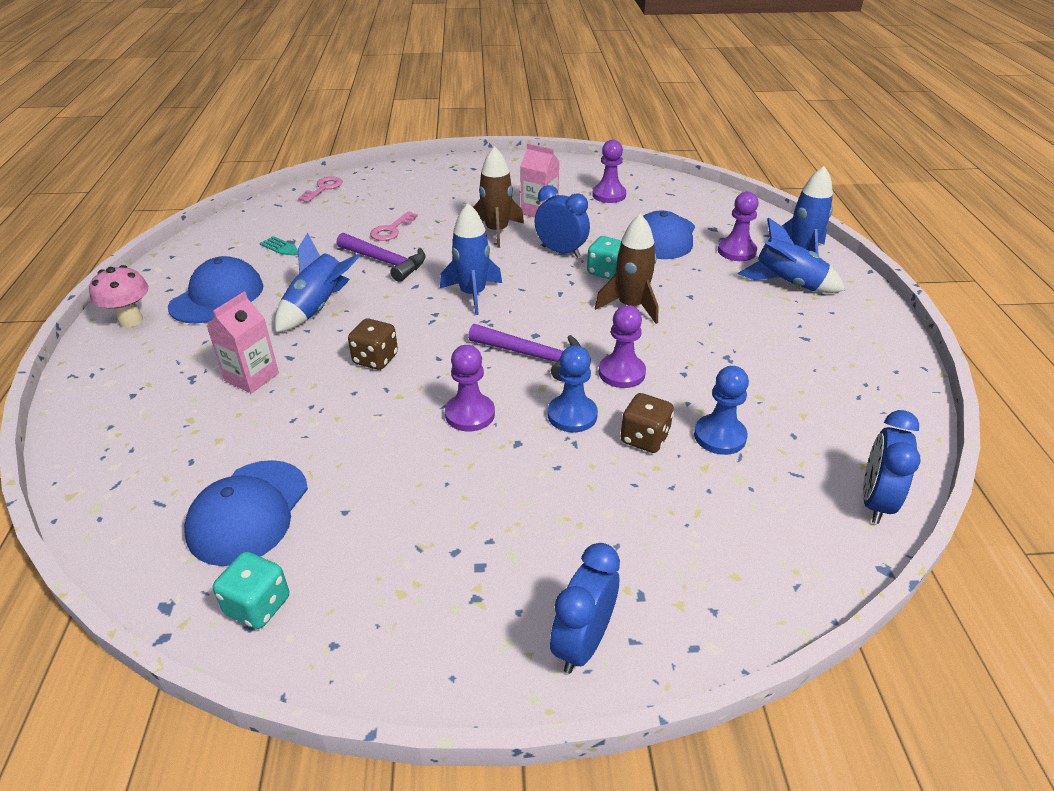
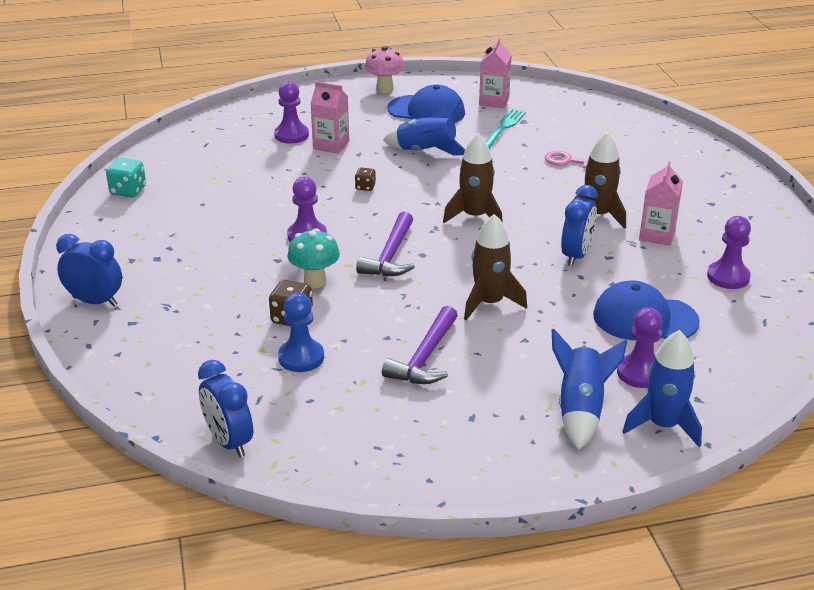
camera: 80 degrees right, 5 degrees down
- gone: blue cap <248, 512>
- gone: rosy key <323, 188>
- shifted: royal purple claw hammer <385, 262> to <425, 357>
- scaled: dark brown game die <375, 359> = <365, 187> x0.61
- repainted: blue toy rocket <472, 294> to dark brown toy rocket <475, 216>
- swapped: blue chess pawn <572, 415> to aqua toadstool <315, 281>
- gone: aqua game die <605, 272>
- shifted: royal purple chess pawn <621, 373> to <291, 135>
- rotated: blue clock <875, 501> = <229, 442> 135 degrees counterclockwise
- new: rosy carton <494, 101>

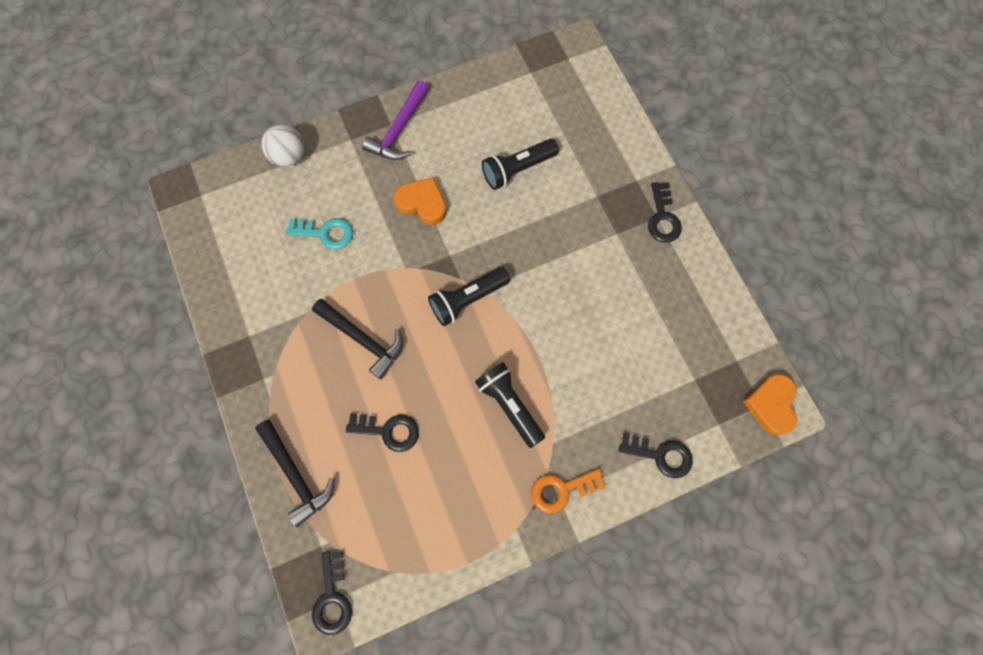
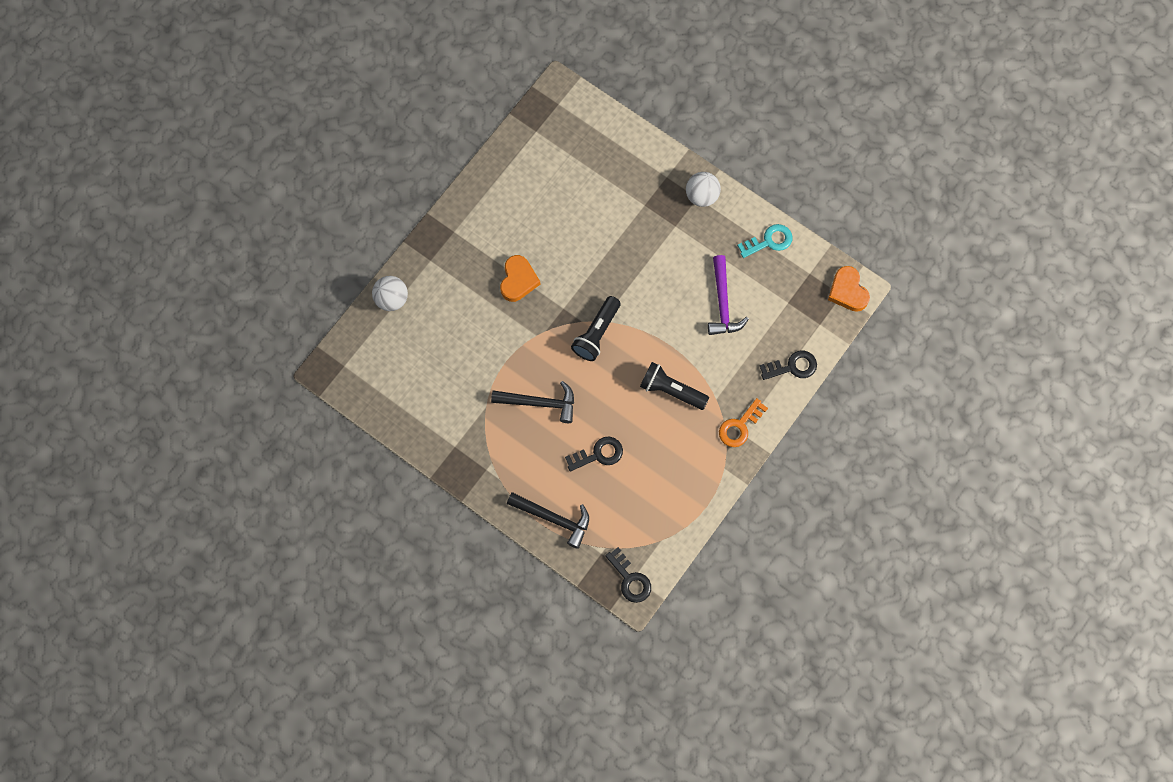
camera: 30 degrees left, 0 degrees up
- shifted: aqua key <325, 233> to <769, 241>
- shifted: royal purple claw hammer <399, 130> to <723, 303>
- rotated: orange-coloured heart <422, 203> = <518, 280> 105 degrees clockwise
- gone: jet-black torch <517, 169>
- swapped: jet-black key <662, 218> to white play ball <701, 196>

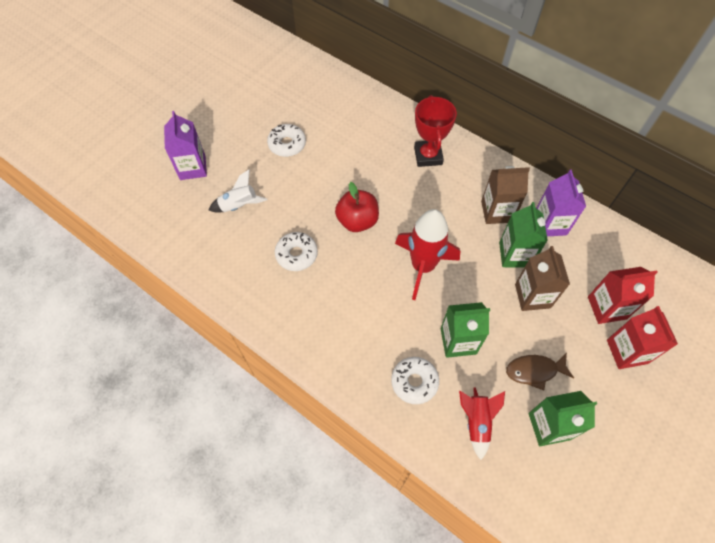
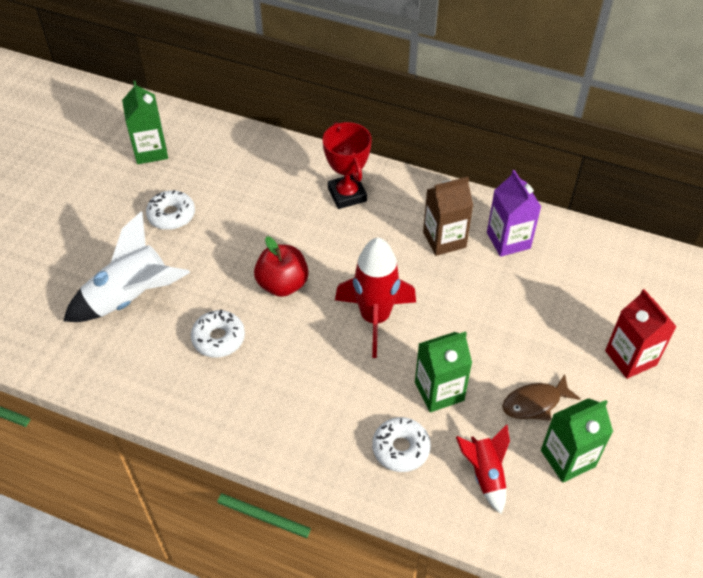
camera: 15 degrees left, 10 degrees down
- gone: royal purple carton <192, 168>
- scaled: white toy rocket <239, 206> = <130, 298> x1.75
- shifted: green carton <515, 254> to <150, 151>
- gone: dark brown carton <532, 296>
- gone: red carton <607, 308>

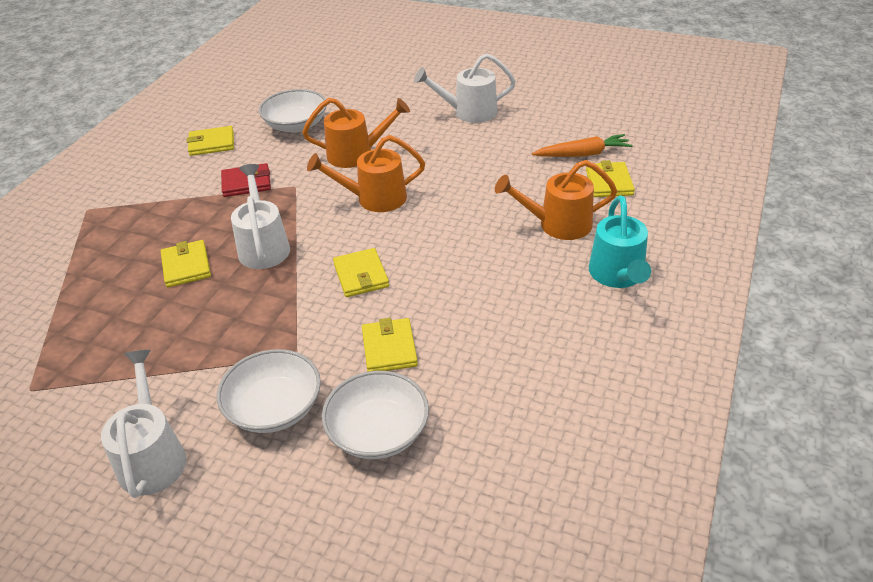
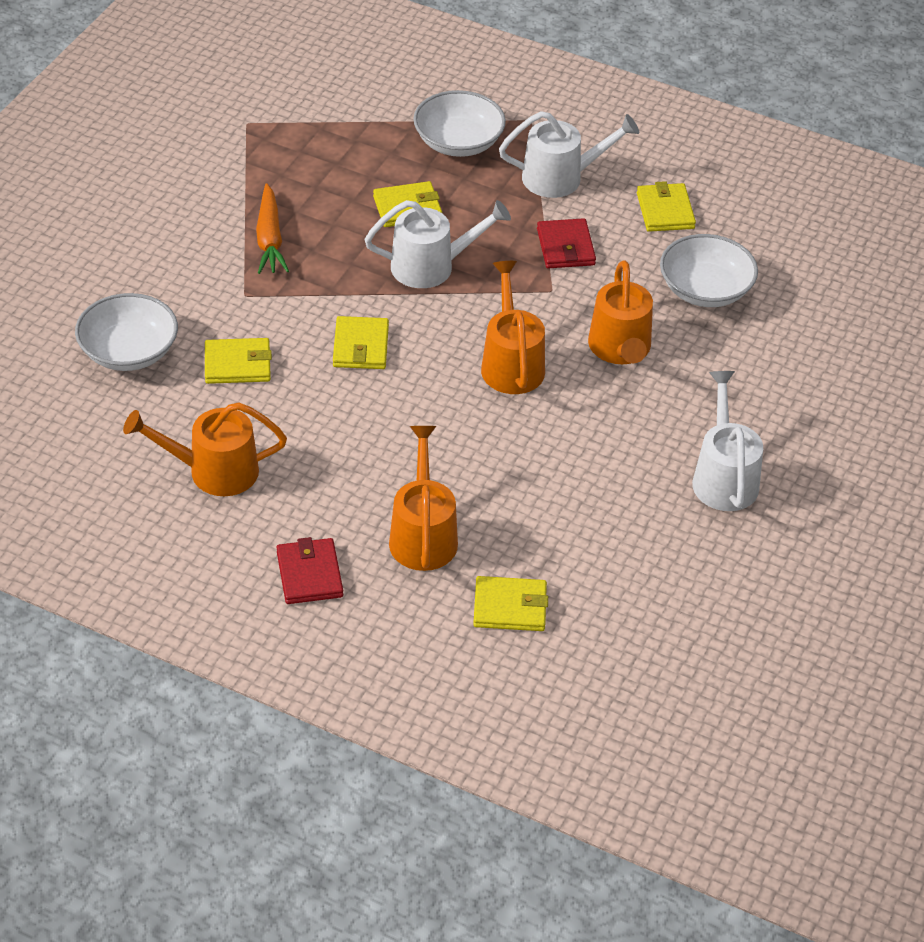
camera: 90 degrees right, 5 degrees up
- shifted: white watering can <152, 456> to <561, 177>
- shifted: white serving bowl <274, 408> to <458, 142>
- rotated: bright yellow wallet <361, 275> = <361, 346> 75 degrees counterclockwise
- shifted: orange-coloured toy carrot <582, 154> to <269, 239>
- swapped: aqua watering can <618, 275> to red wallet <309, 574>
- new: orange-coloured watering can <213, 471>

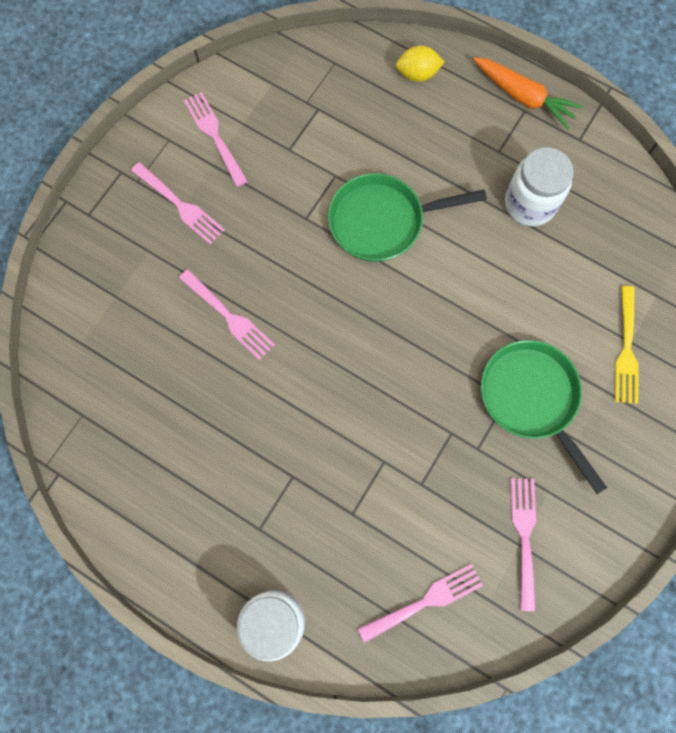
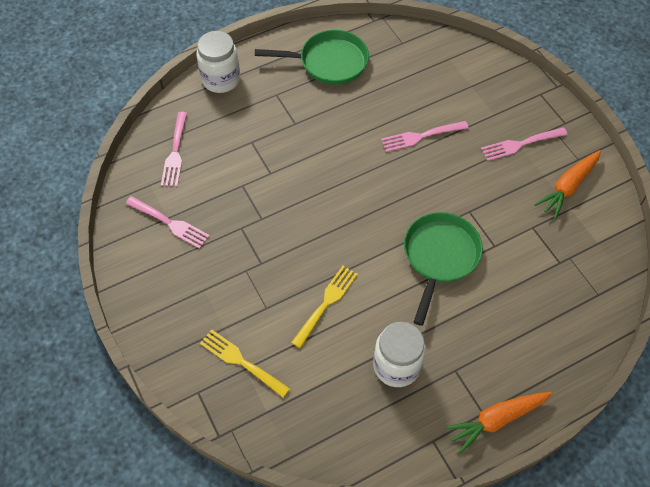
camera: 120 degrees right, 15 degrees down
- swapped: rosy table fork <214, 136> to orange-coloured toy carrot <568, 187>
- gone: bright yellow lemon <417, 74>
- shifted: green pan <532, 399> to <329, 62>
- new: bright yellow table fork <326, 303>

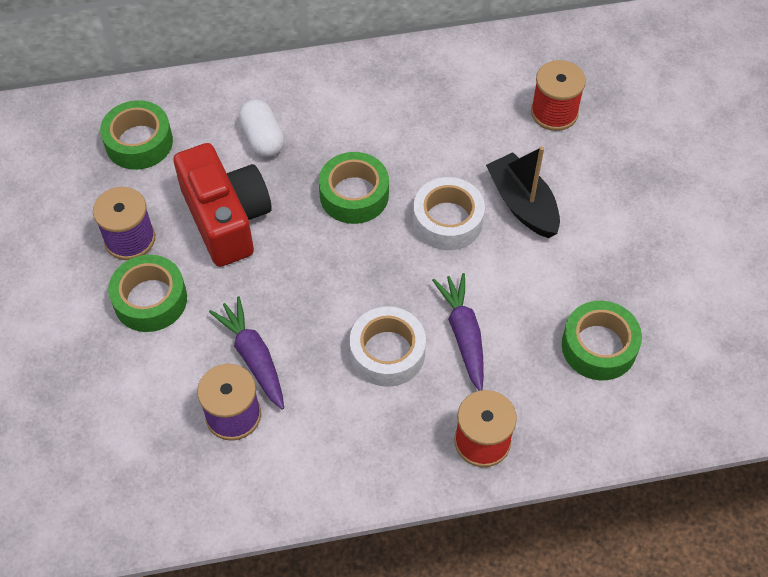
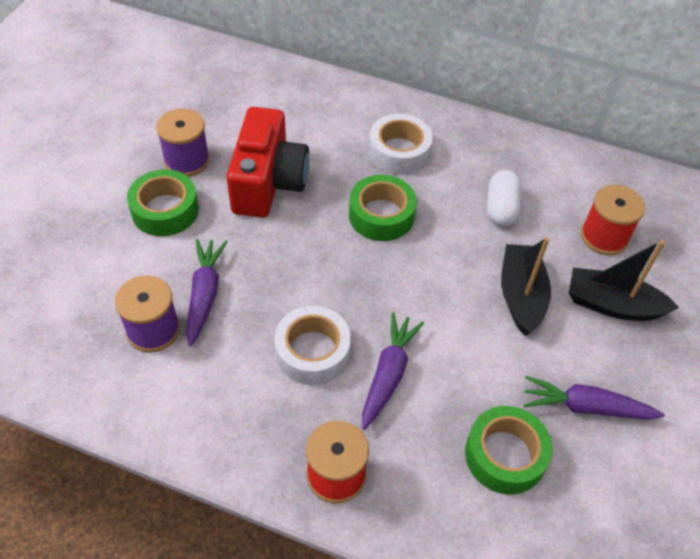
camera: 30 degrees right, 5 degrees down
- gone: green tape <139, 142>
- shifted: white pill <262, 138> to <501, 208>
- shifted: white tape <447, 220> to <399, 152>
- new: royal purple toy carrot <586, 407>
- new: jet-black sailboat <612, 305>

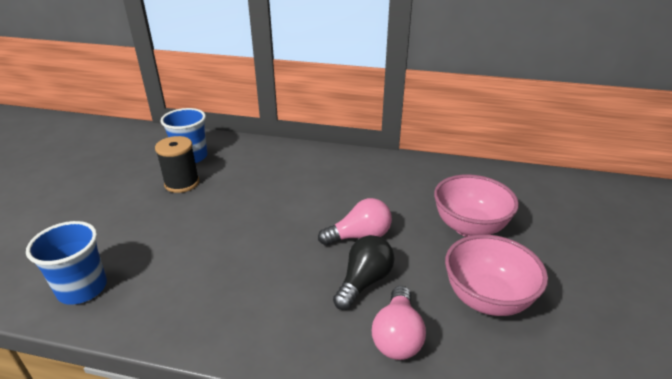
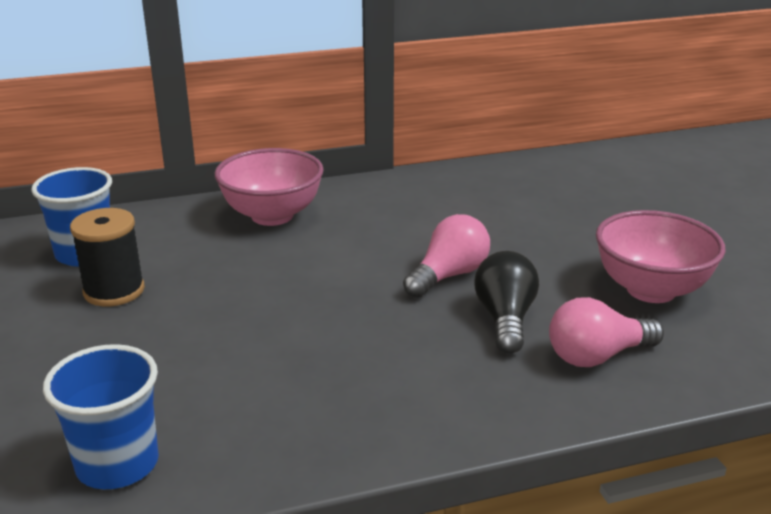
camera: 30 degrees left, 5 degrees down
- rotated: rosy bulb <397, 336> = <597, 356> 90 degrees clockwise
- shifted: rosy serving bowl <469, 227> to <272, 215>

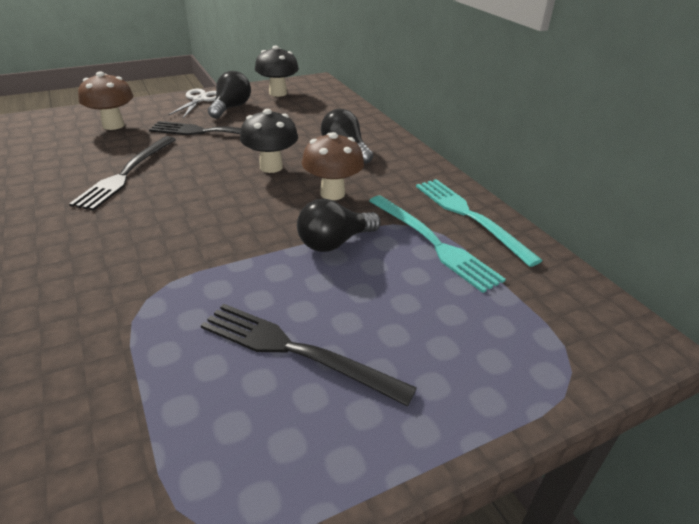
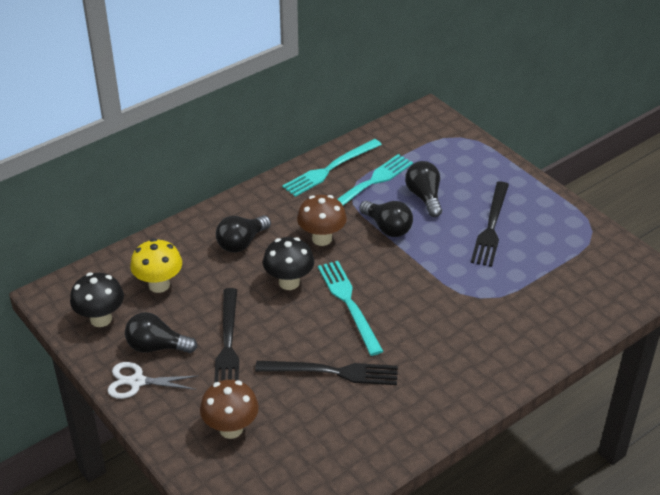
camera: 100 degrees left, 5 degrees up
- new: bright yellow toadstool <159, 285>
- new: aqua table fork <349, 304>
- new: jet-black bulb <424, 197>

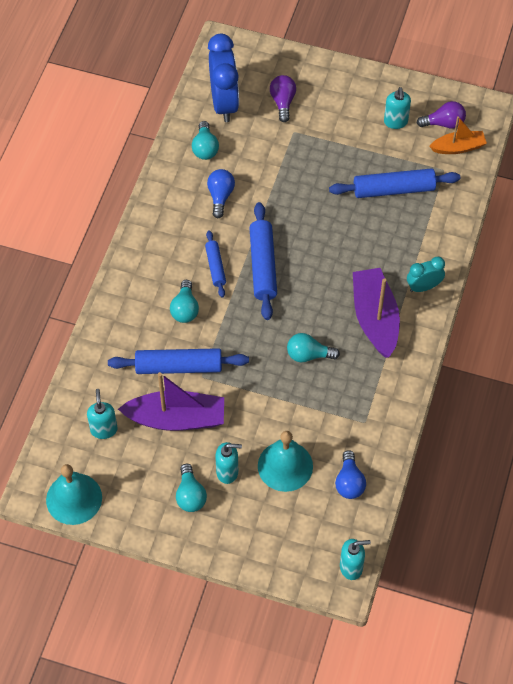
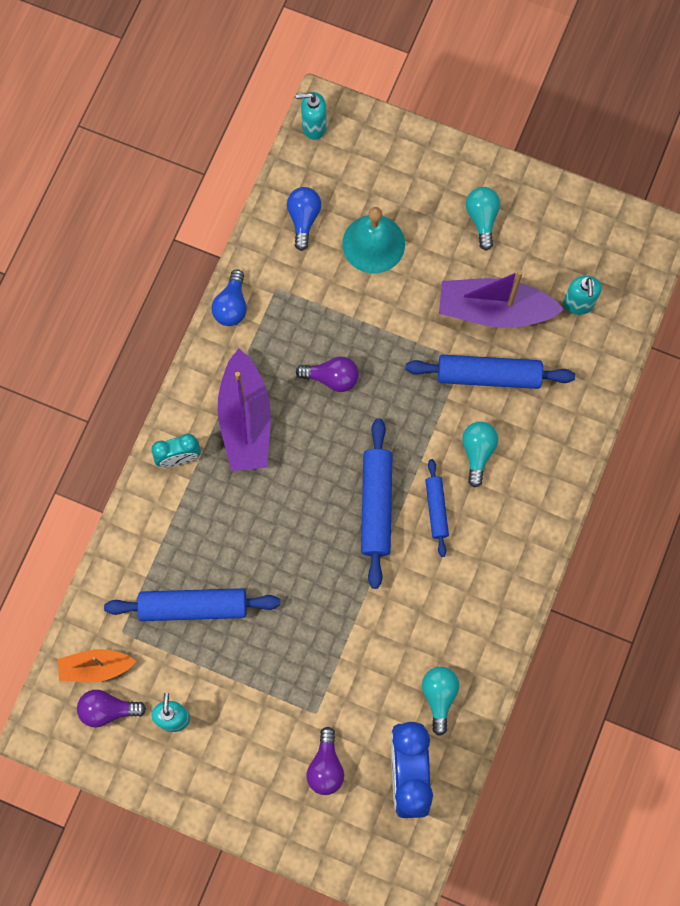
camera: 175 degrees left, 15 degrees up
- gone: aqua hand bell <74, 498>
- shifted: blue bulb <220, 196> to <232, 306>
- gone: aqua pump bottle <227, 472>
- repainted: aqua bulb <308, 355> to royal purple bulb <332, 378>

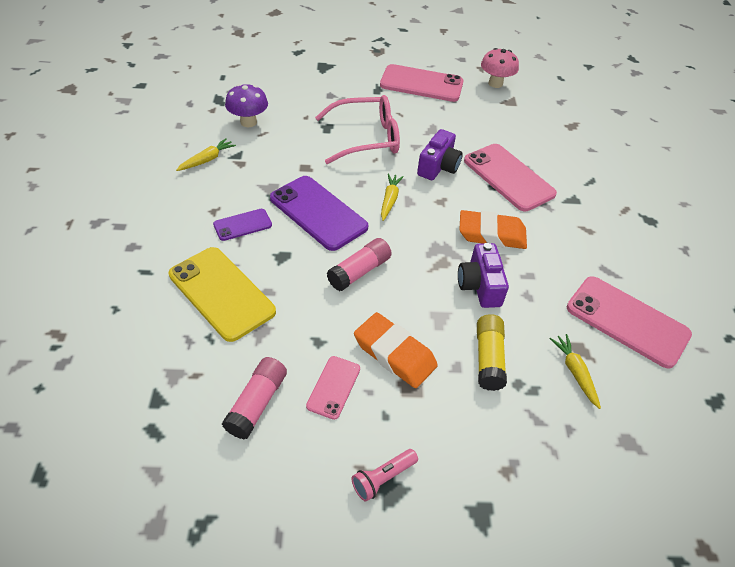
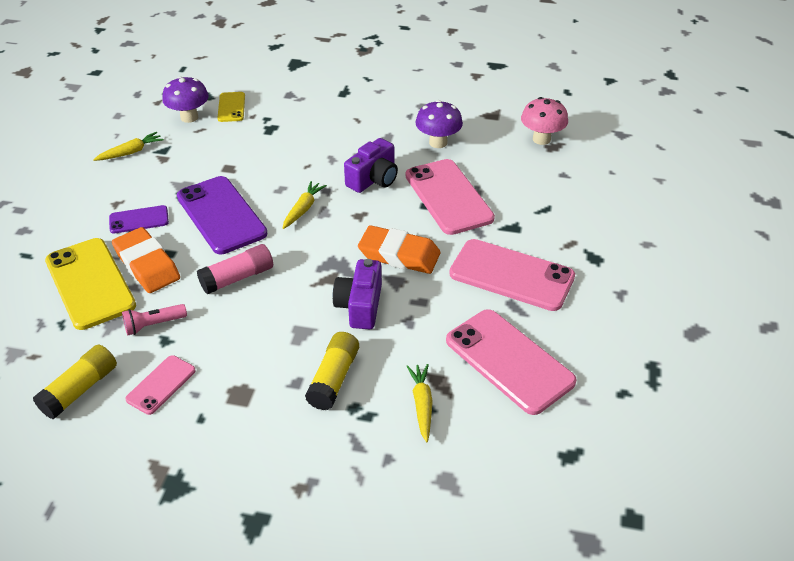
camera: 15 degrees right, 5 degrees down
- repainted: rosy glue stick <257, 403> to bright yellow glue stick <80, 389>
- gone: rosy eyeglasses <365, 138>
- shifted: rosy torch <383, 478> to <153, 325>
- shifted: orange-coloured eraser <394, 353> to <147, 265>
- shifted: rosy mobile phone <421, 84> to <511, 275>
- shifted: rosy toadstool <495, 83> to <541, 139>
- new: bright yellow mobile phone <231, 107>
- new: royal purple toadstool <438, 142>

